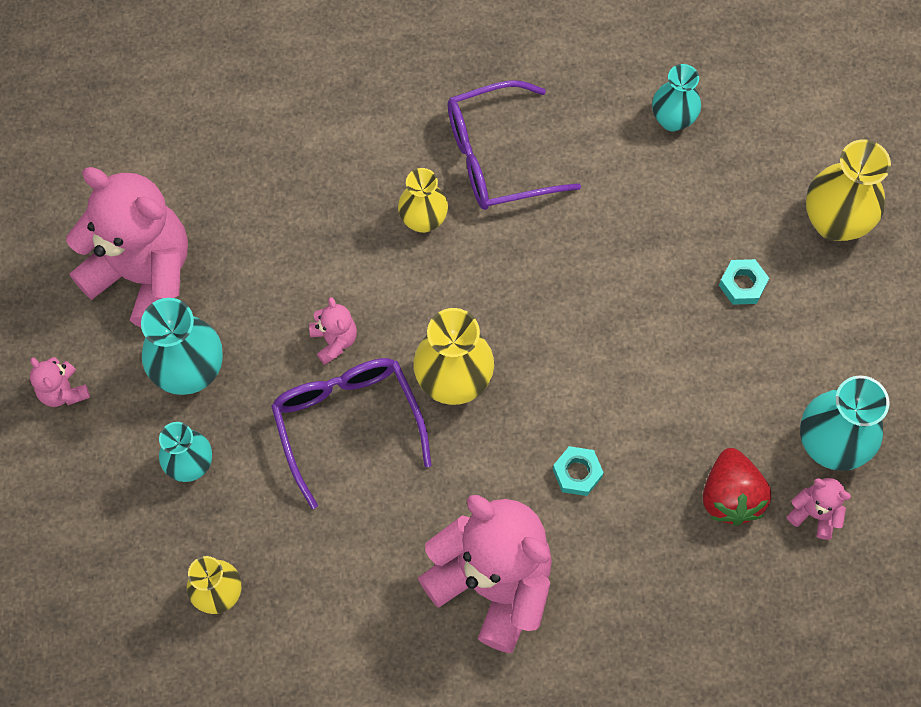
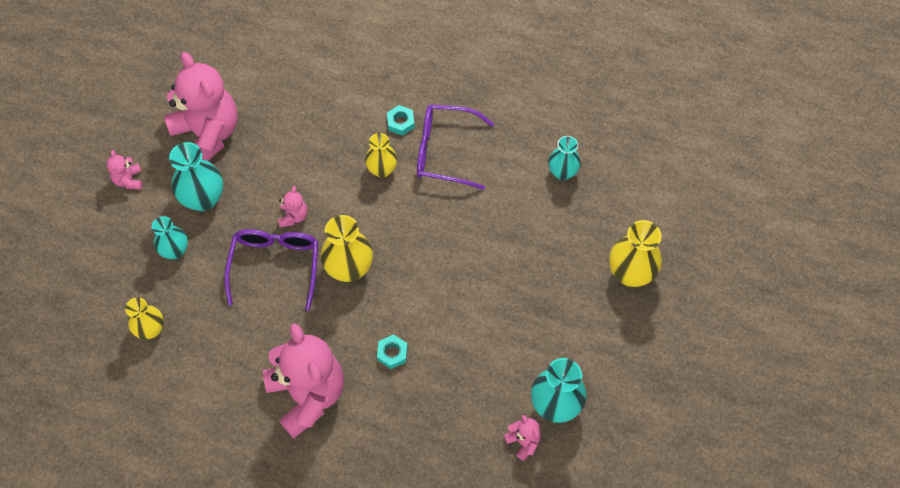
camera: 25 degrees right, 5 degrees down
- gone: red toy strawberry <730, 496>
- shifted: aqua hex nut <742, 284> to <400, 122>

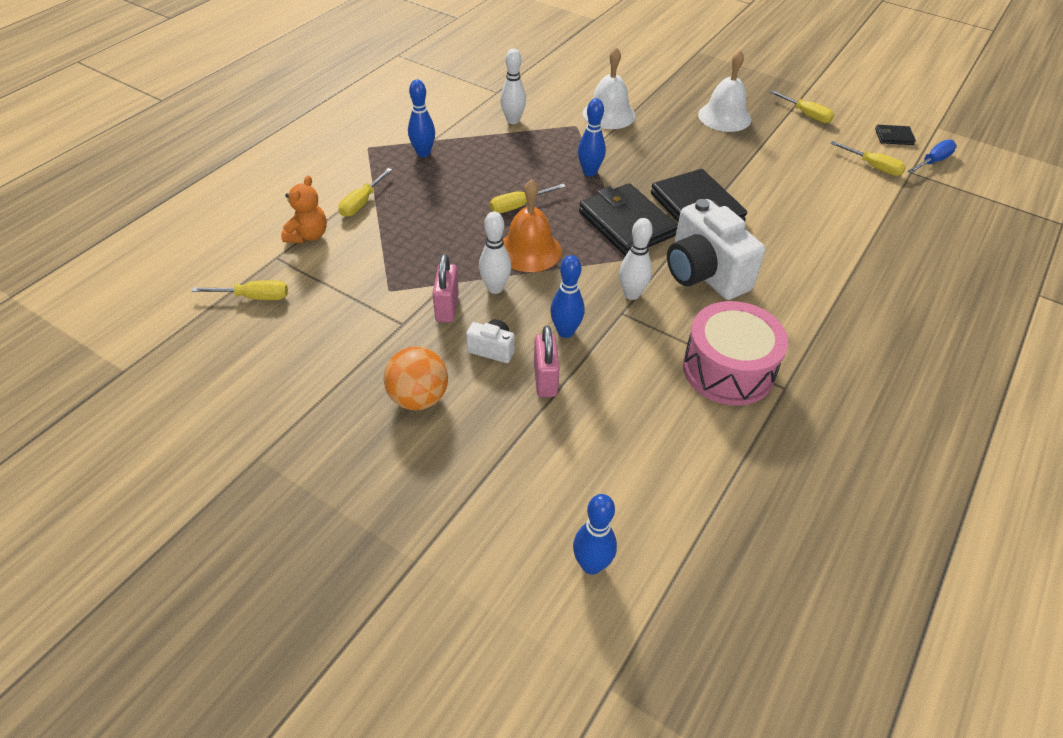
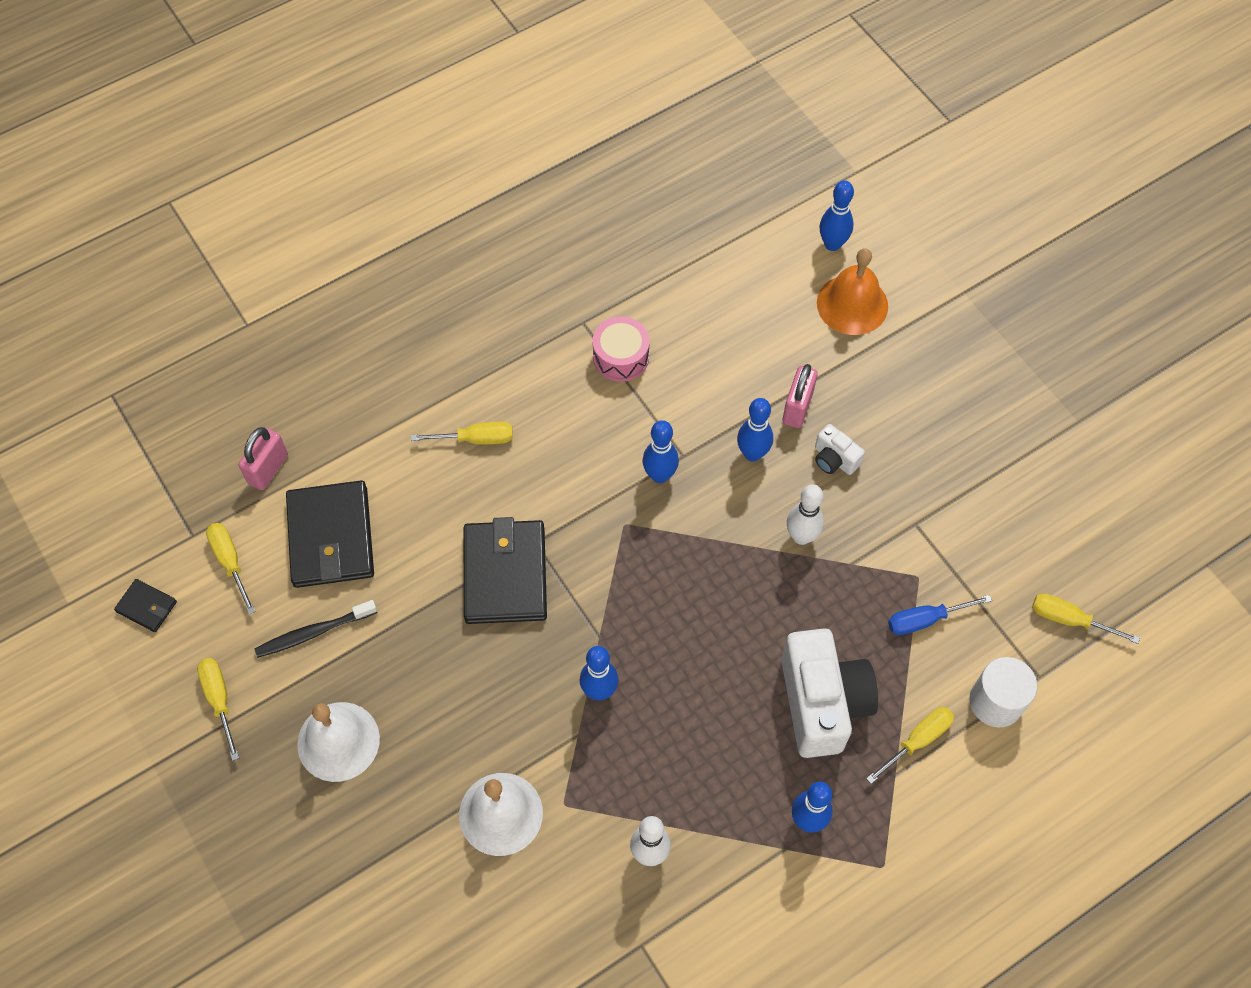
camera: 155 degrees left, 15 degrees up
- swapped: orange-coloured teddy bear <308, 235> to white cylinder <996, 702>
- gone: orange-coloured play ball <418, 398>
- shifted: rosy lock <447, 307> to <268, 469>
- shifted: bright yellow screwdriver <518, 206> to <477, 439>
- shifted: orange-coloured hand bell <529, 250> to <852, 304>
- shifted: jet-black wallet <626, 224> to <331, 537>
- repainted: white tenpin <632, 294> to blue tenpin <659, 475>
- shifted: white camera <704, 274> to <822, 703>
- scaled: rosy snare drum <728, 369> = <621, 357> x0.62
- shifted: blue screwdriver <933, 161> to <924, 620>
- new: jet-black dental brush <313, 633>

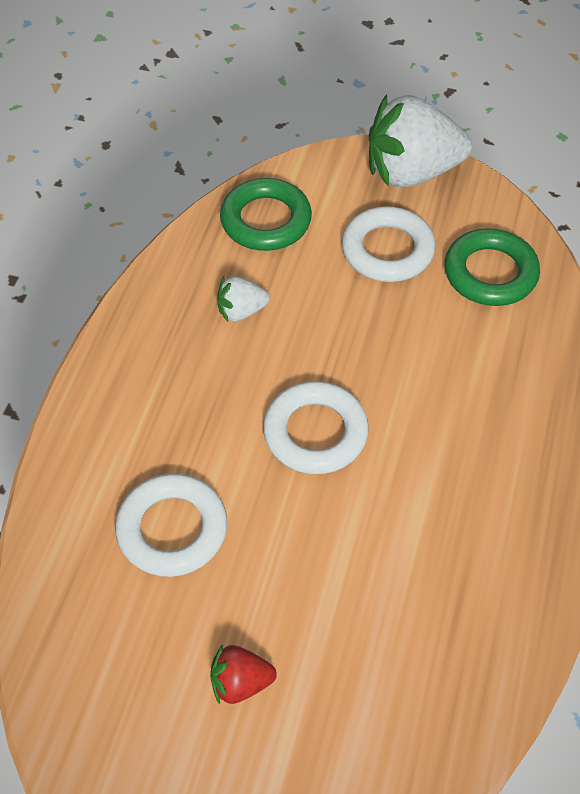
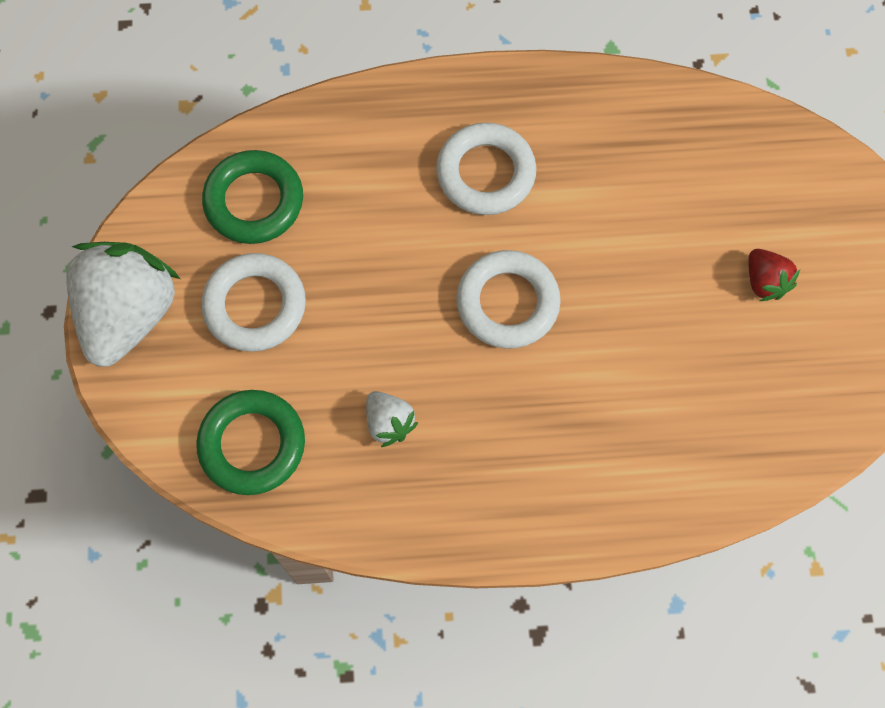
camera: 110 degrees left, 15 degrees up
- shifted: white ring <172, 529> to <485, 173>
- rotated: white toy strawberry <411, 172> = <129, 314> 135 degrees counterclockwise

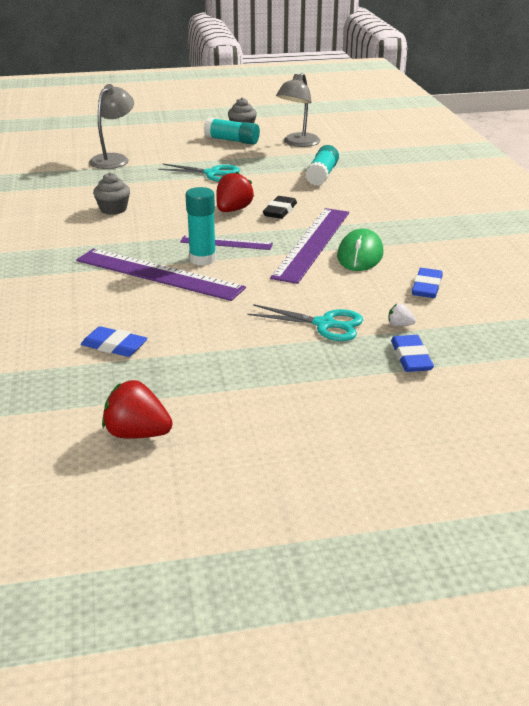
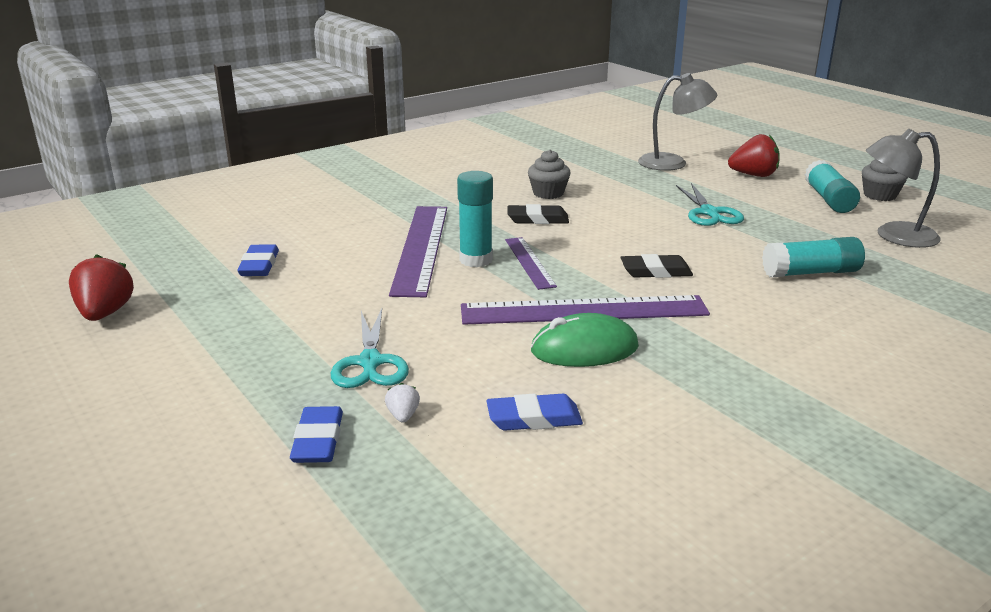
camera: 65 degrees right, 5 degrees down
- shifted: red toy strawberry <233, 210> to <753, 175>
- rotated: blue eraser <411, 357> = <318, 440> 60 degrees counterclockwise
- new: jet-black eraser <537, 219>

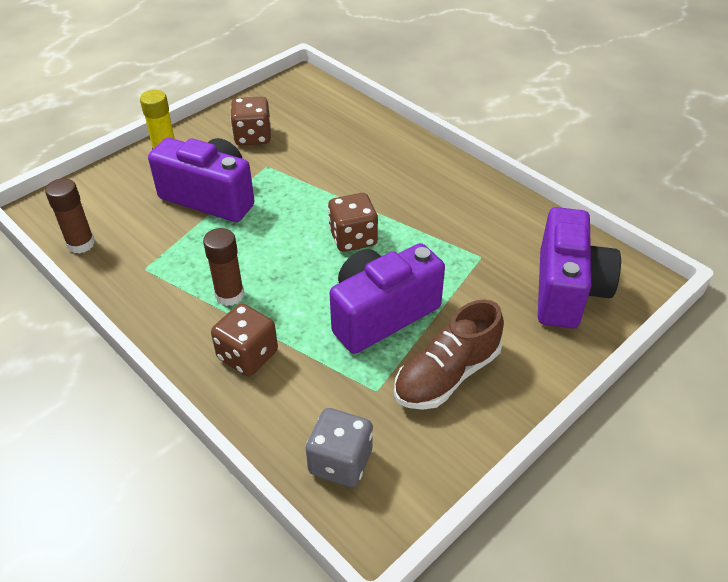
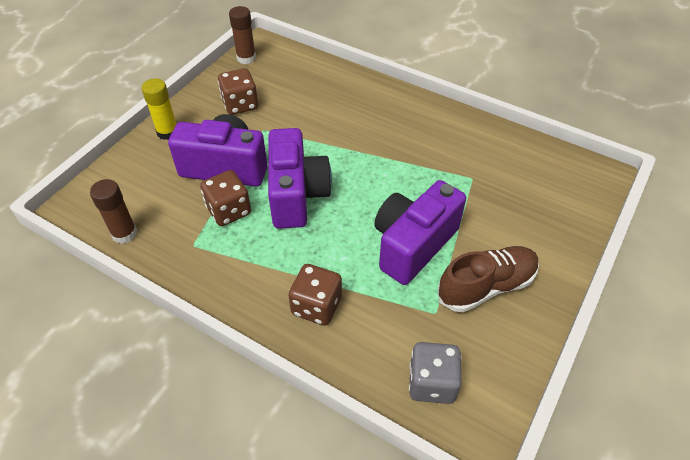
camera: 15 degrees left, 5 degrees up
- shifted: dark brown glue stick <229, 295> to <246, 58>
- shifted: dark brown game die <353, 238> to <229, 210>
- rotated: dark brown shoe <447, 375> = <486, 286> 150 degrees counterclockwise
- shifted: royal purple camera <567, 290> to <297, 195>

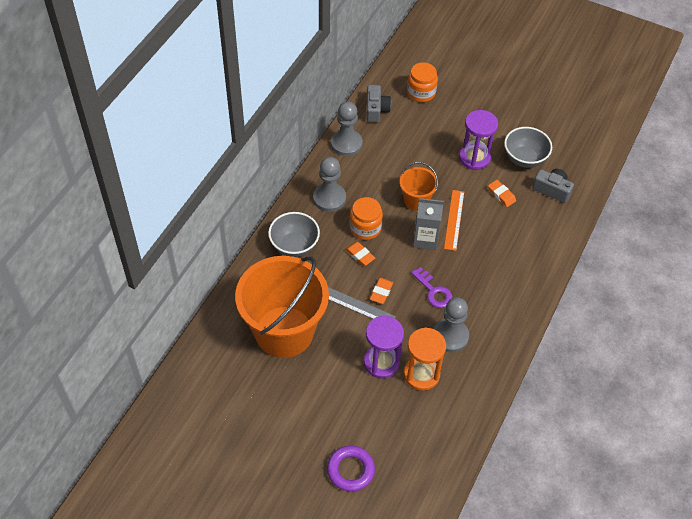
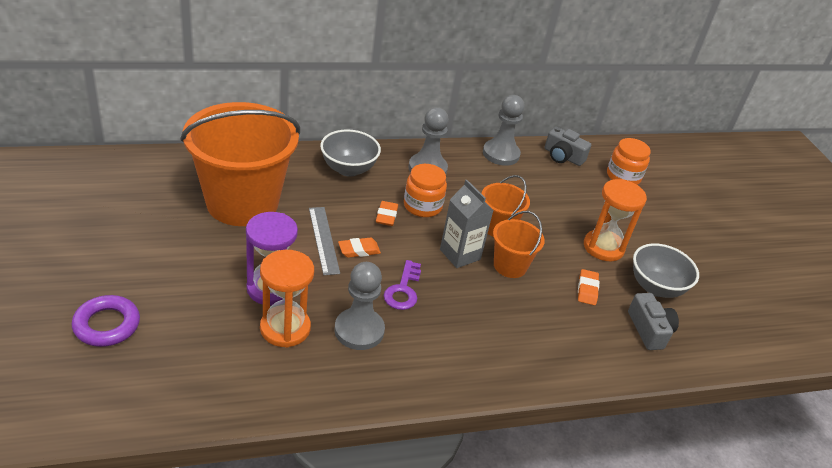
camera: 45 degrees right, 15 degrees down
- rotated: ash-grey camera <376, 110> = <563, 156> 75 degrees clockwise
- swapped: orange-coloured measuring stick <454, 220> to orange-coloured sand bucket <510, 266>
- repainted: royal purple hourglass <474, 158> to orange-coloured hourglass <603, 247>

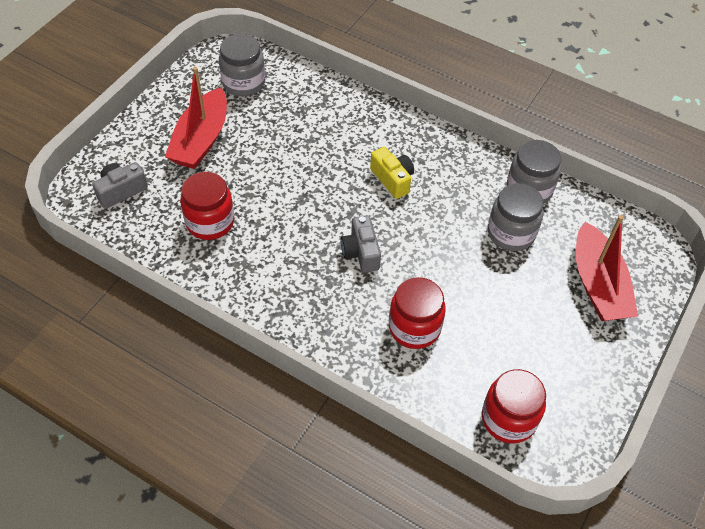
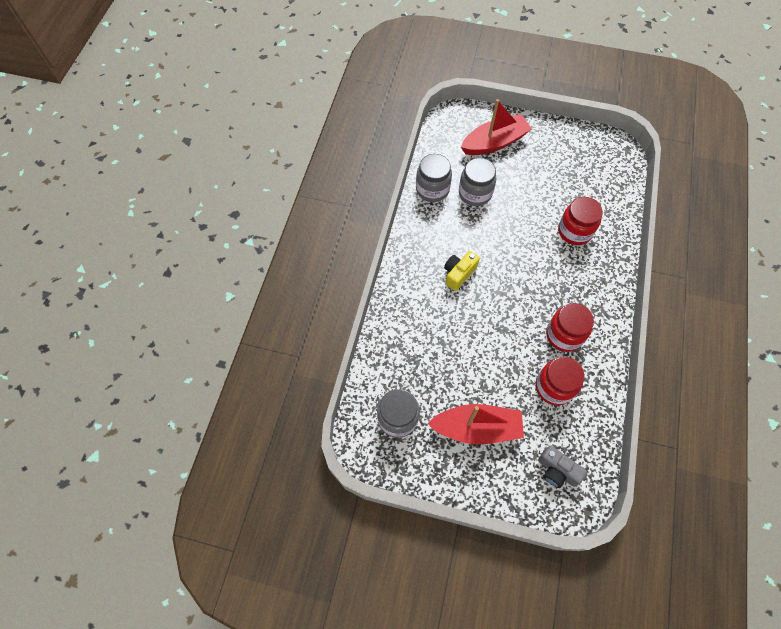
camera: 105 degrees left, 10 degrees up
- gone: ash-grey camera <361, 252>
- shifted: red jam jar <508, 419> to <564, 335>

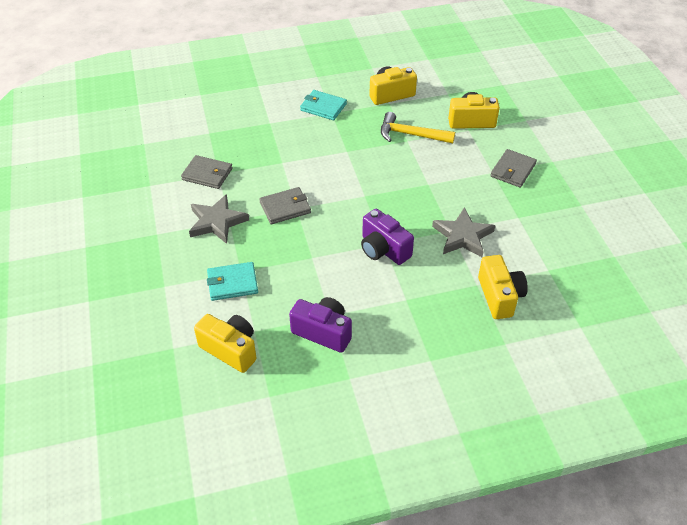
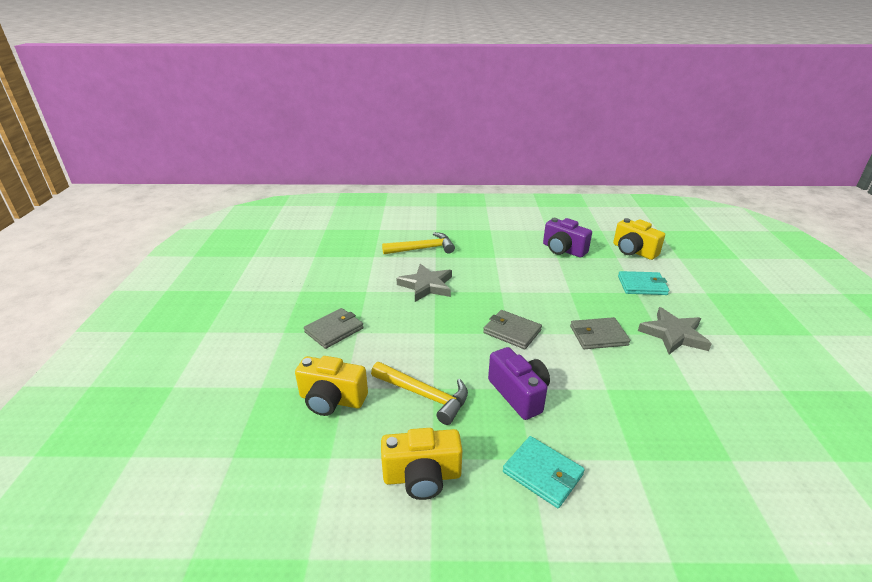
camera: 165 degrees left, 15 degrees down
- shifted: ash-grey wallet <207, 174> to <512, 331>
- shifted: royal purple camera <383, 249> to <519, 394>
- swapped: bright yellow camera <499, 296> to bright yellow claw hammer <423, 249>

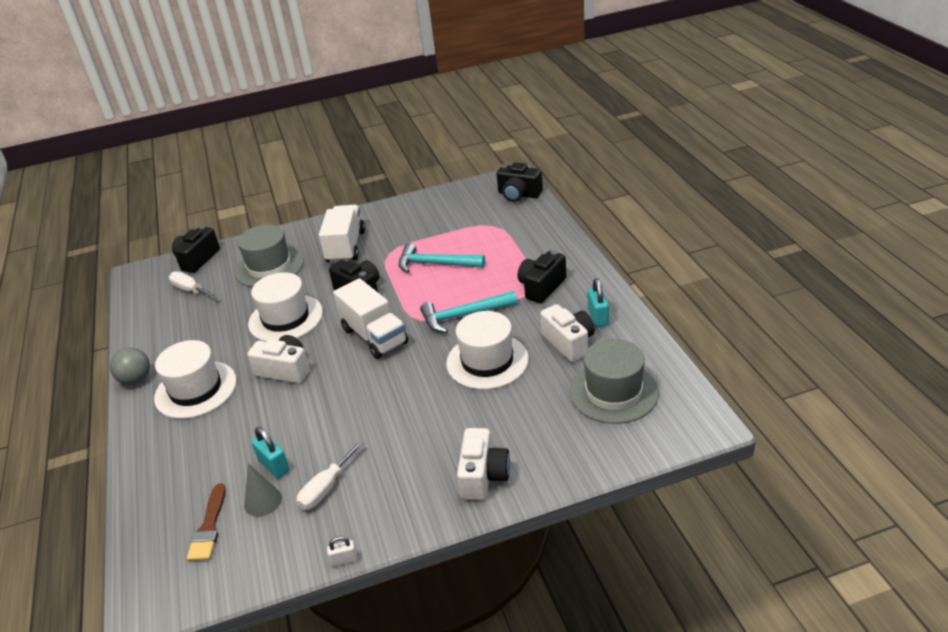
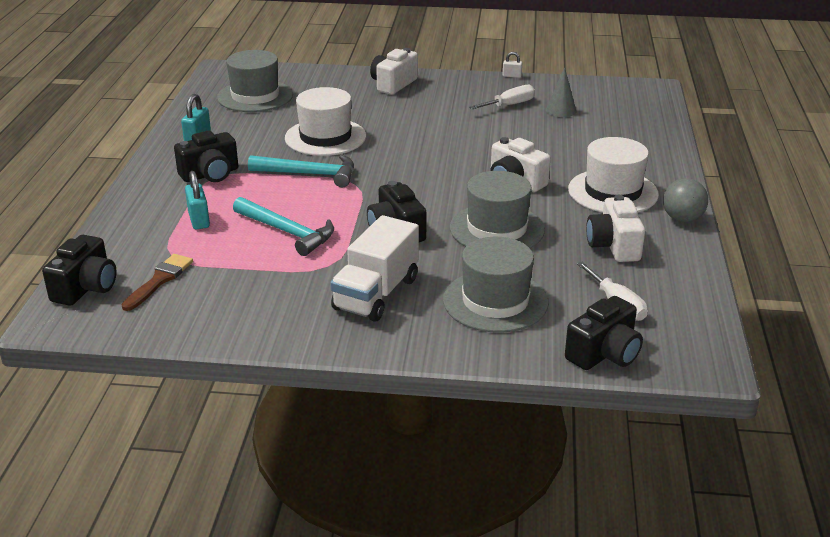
camera: 160 degrees left, 5 degrees down
- shifted: dark brown paint brush <209, 527> to <159, 280>
- repainted: white tall hat <285, 318> to ash-grey tall hat <497, 229>
- shifted: aqua lock <274, 466> to <199, 220>
- gone: white truck <374, 336>
- rotated: jet-black camera <519, 194> = <86, 288> 60 degrees clockwise
- shifted: white camera <569, 343> to <614, 246>

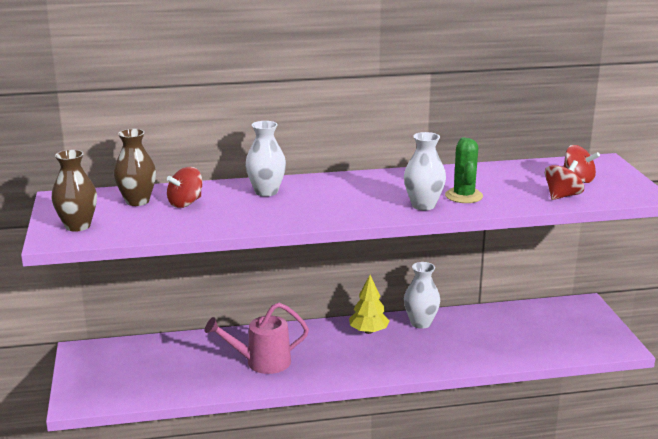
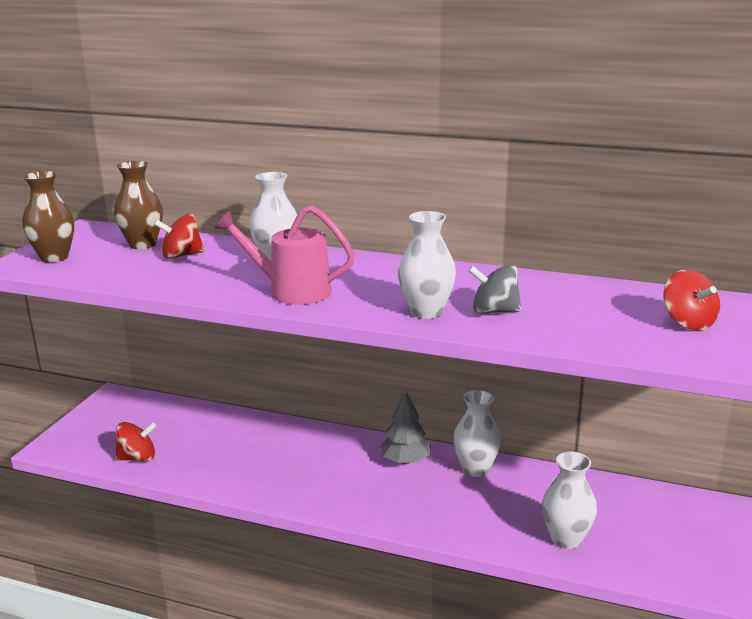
camera: 30 degrees right, 0 degrees up
- shifted: rosy watering can <261, 362> to <291, 291>
- repainted: bright yellow toy tree <368, 331> to ash-grey toy tree <405, 460>
- swapped: green cactus <464, 196> to ash-grey spinning top <494, 311>
- shifted: red spinning top <562, 196> to <137, 458>
- new: white vase <566, 539>

